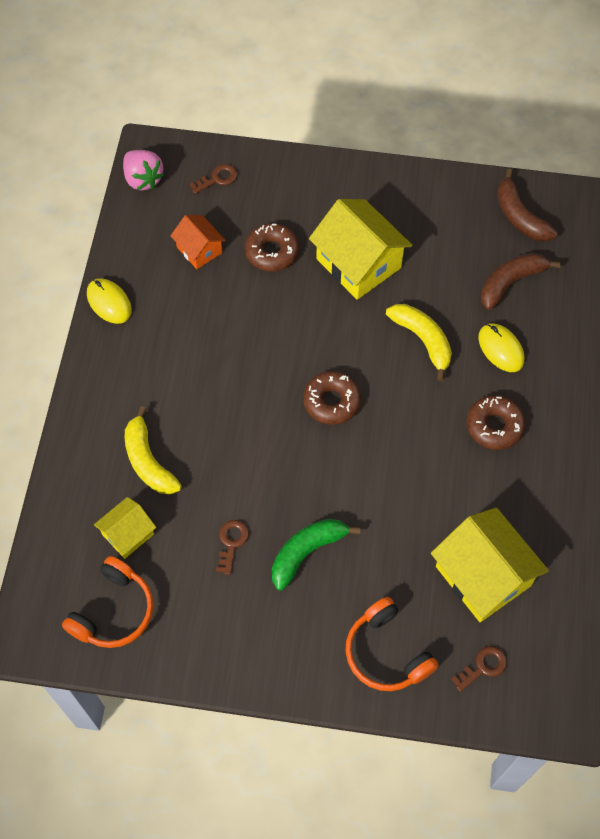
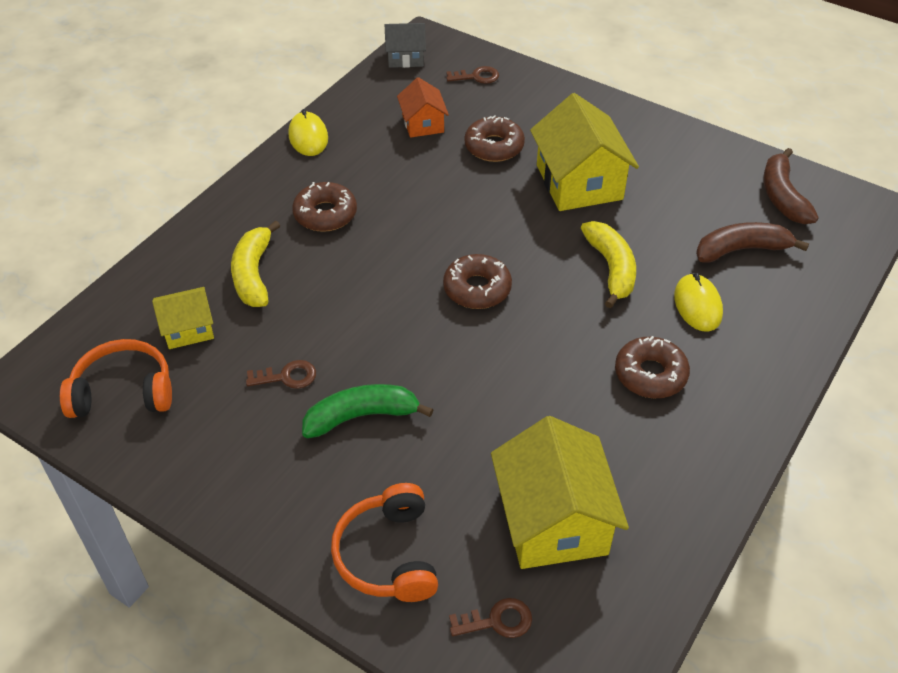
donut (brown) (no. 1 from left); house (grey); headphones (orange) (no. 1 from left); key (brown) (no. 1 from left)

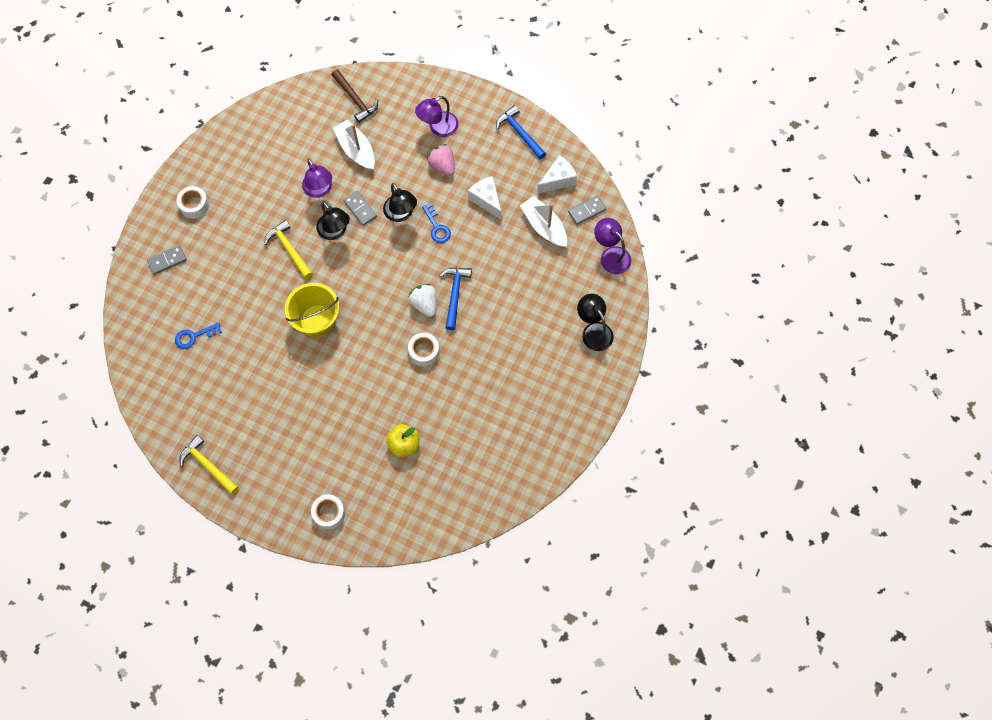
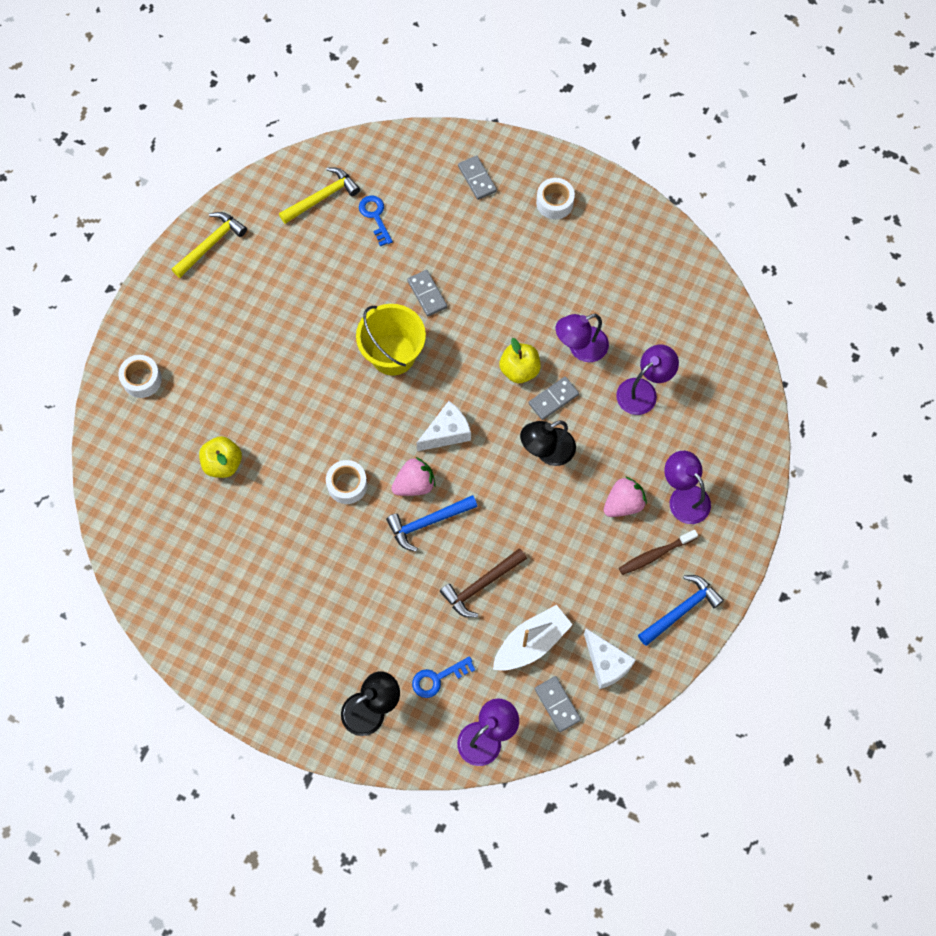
domino (grey) (no. 1 from left); toothbrush (brown); hammer (yellow) (no. 2 from left); hammer (brown); key (blue) (no. 2 from left); cheese (white) (no. 1 from left); apple (yellow) (no. 2 from left); lamp (purple) (no. 3 from left); strawberry (pink) (no. 1 from left); hammer (blue) (no. 1 from left)

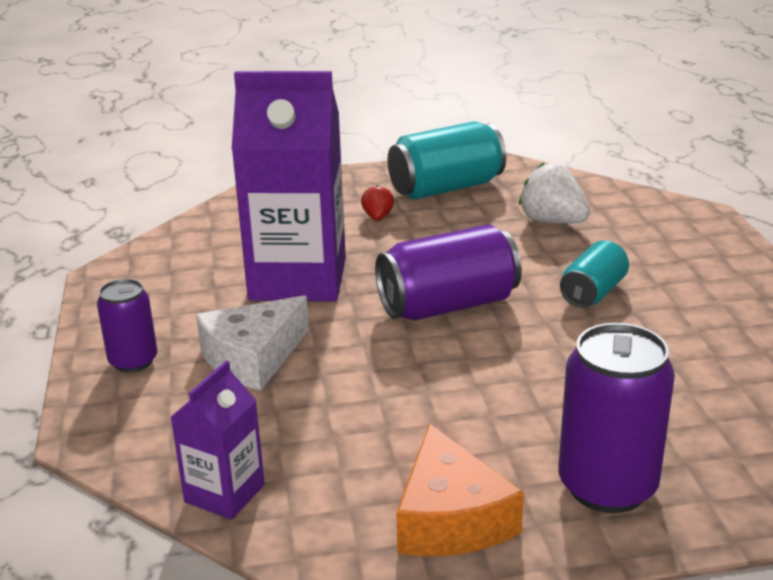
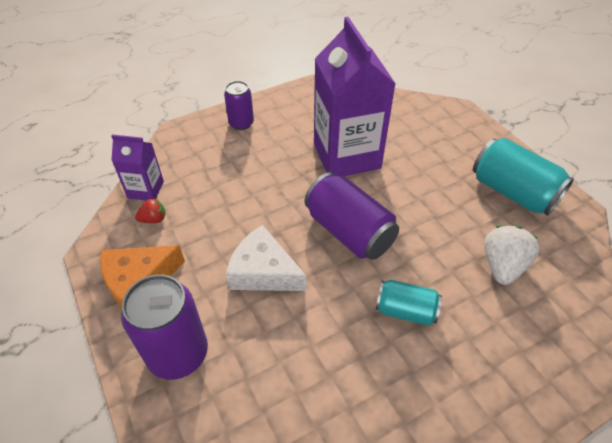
cheese (white); strawberry (red)

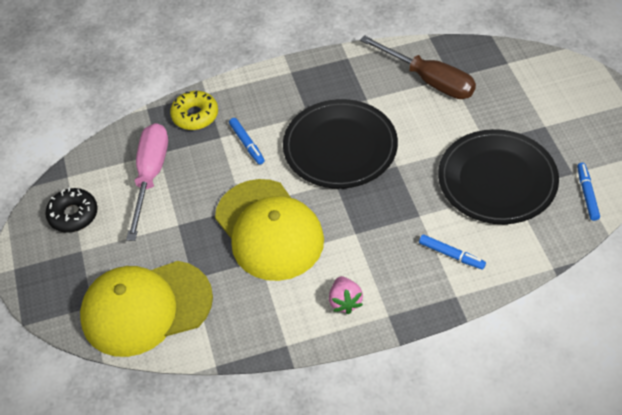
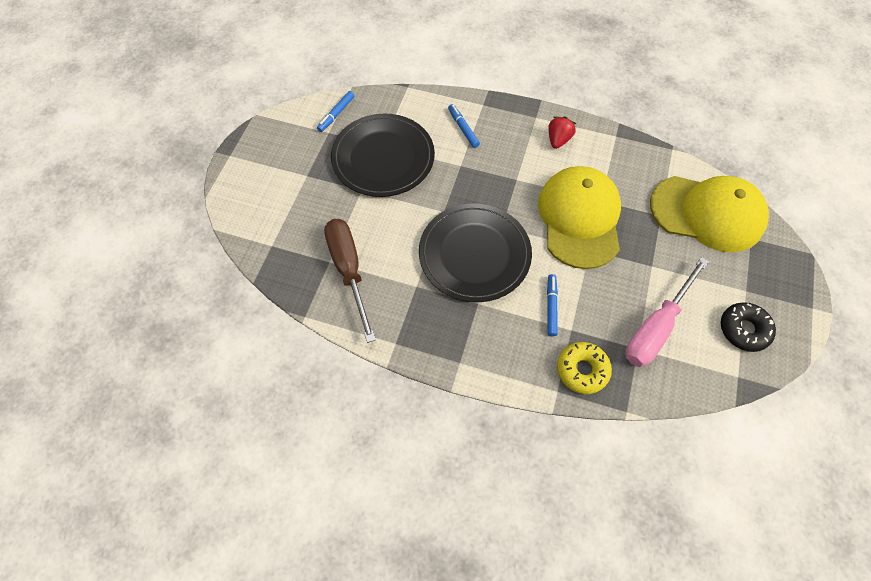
strawberry (red)

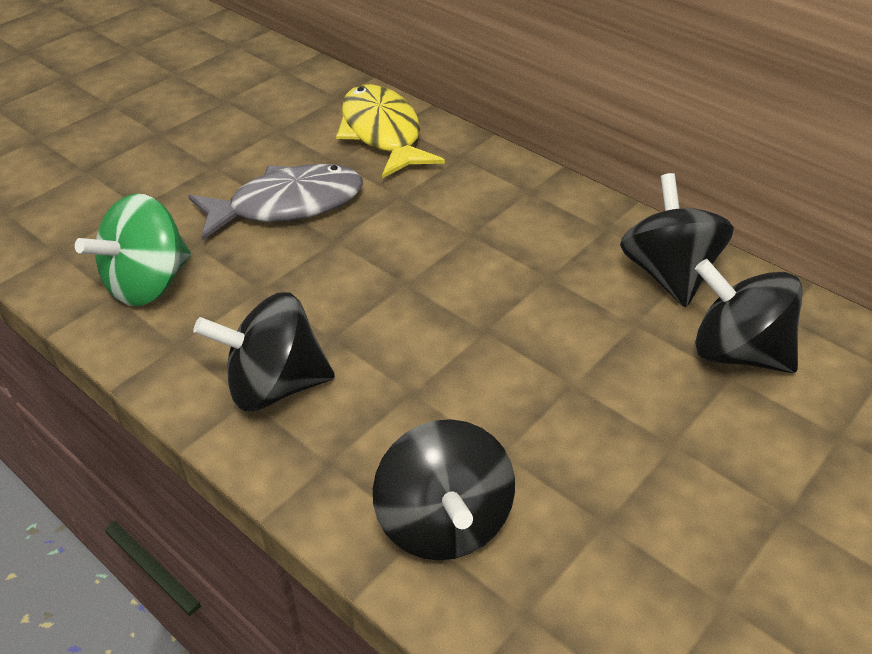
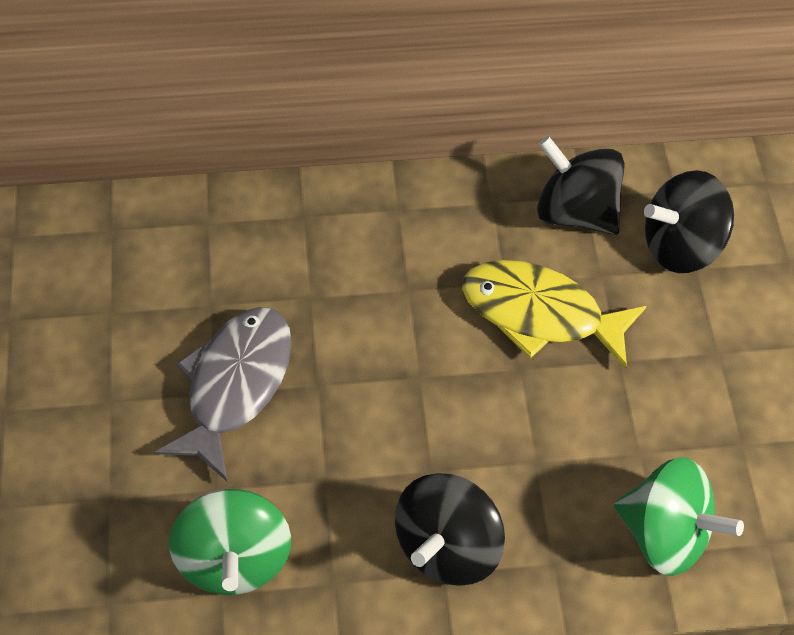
fish (yellow); spinning top (green) (no. 2 from left)

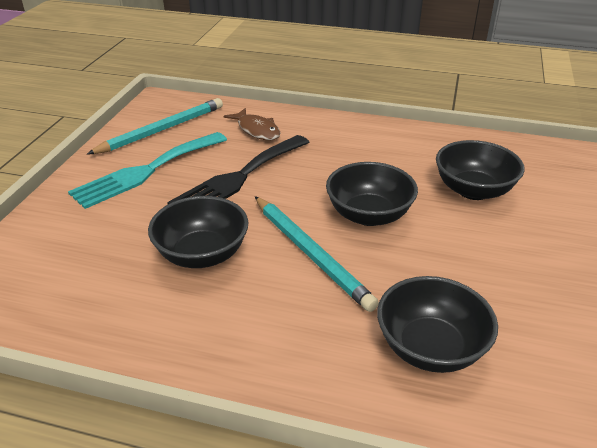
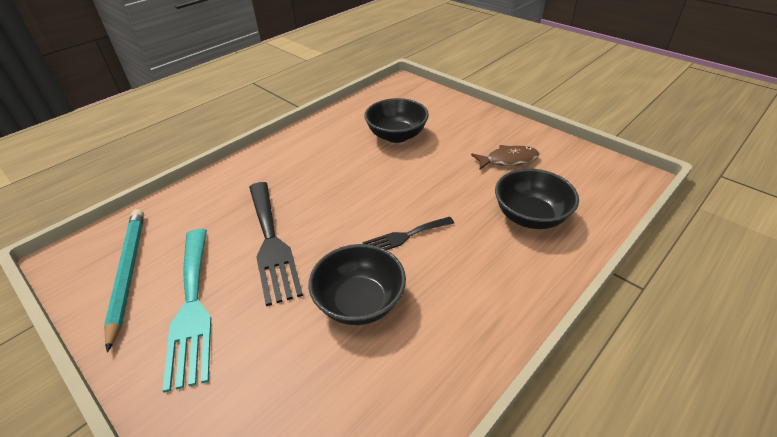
bowl (black) (no. 2 from left in the first image); fish (brown); fork (black) (no. 2 from left)

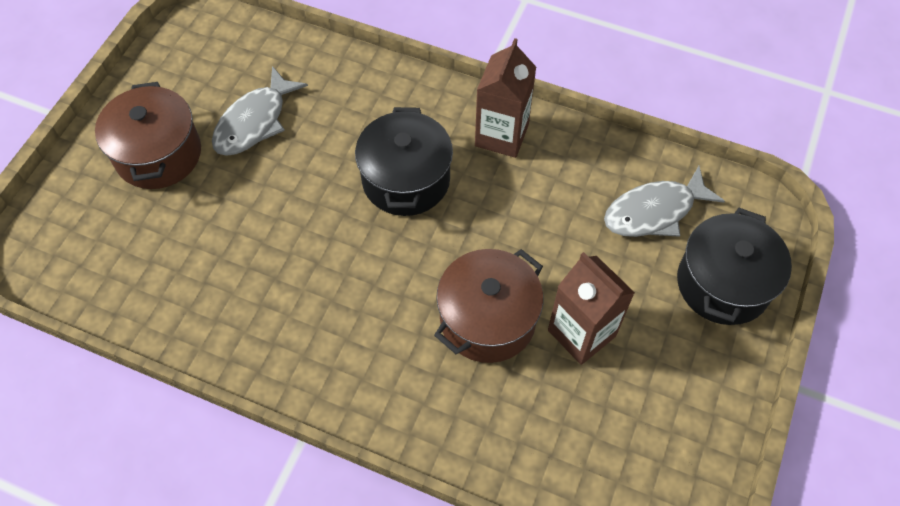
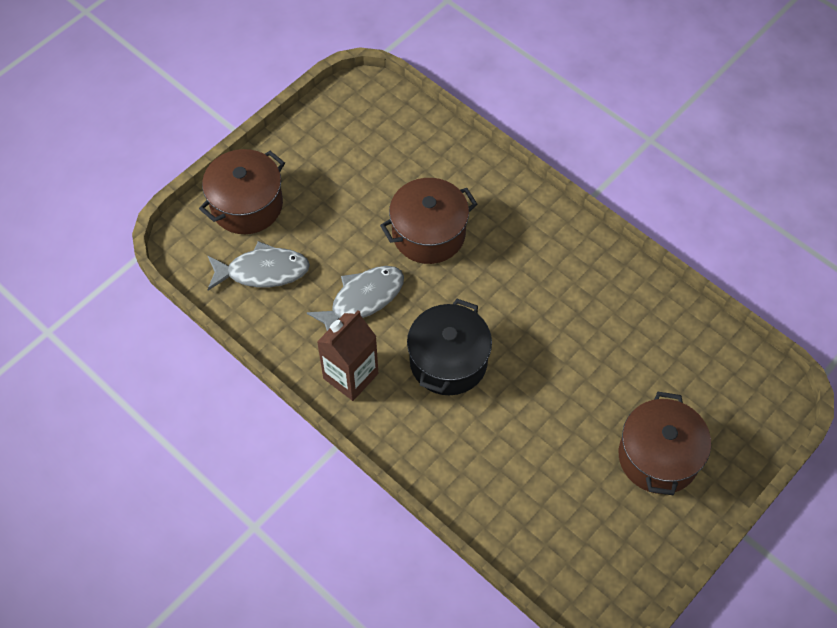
carton (brown) (no. 2 from left in the first image); fish (grey) (no. 2 from left); pot (brown) (no. 1 from left)

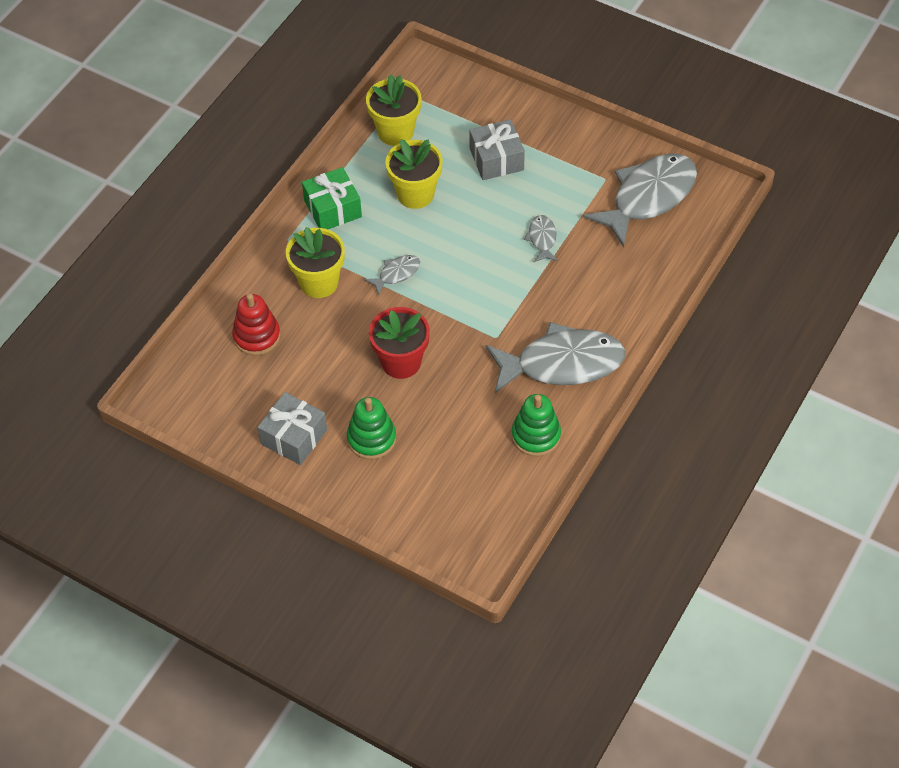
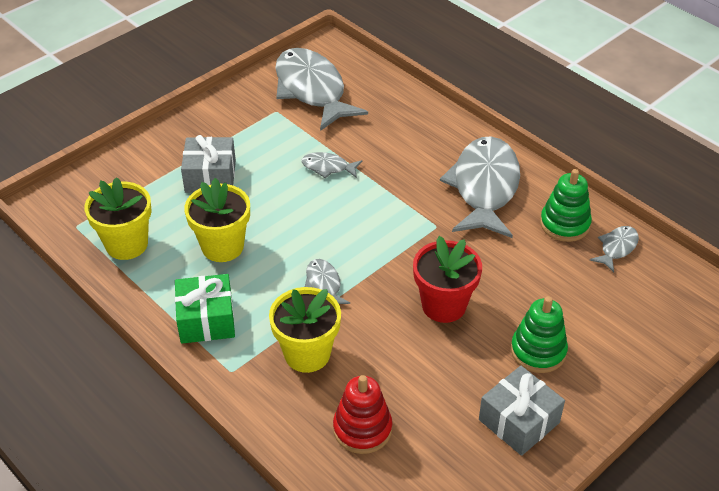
fish (grey) (no. 5 from left)

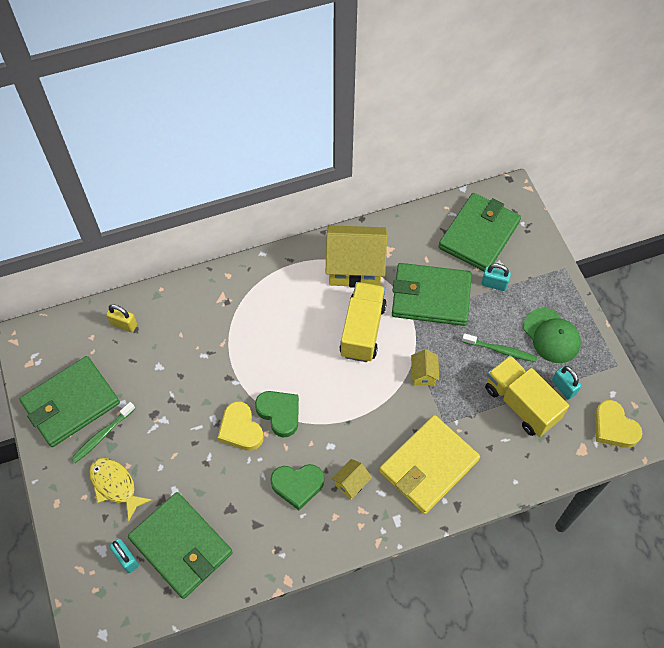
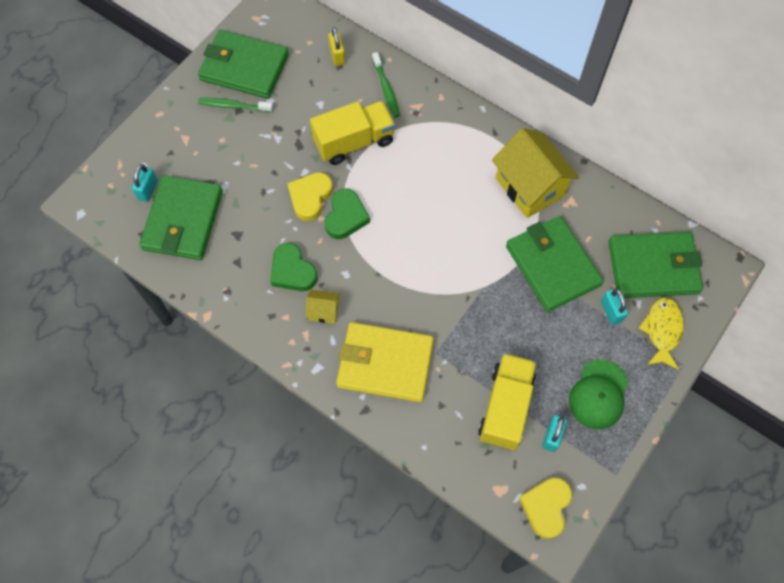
house (yellow) (no. 3 from left in the first image); fish (yellow); truck (yellow) (no. 1 from left); toothbrush (green) (no. 2 from left)

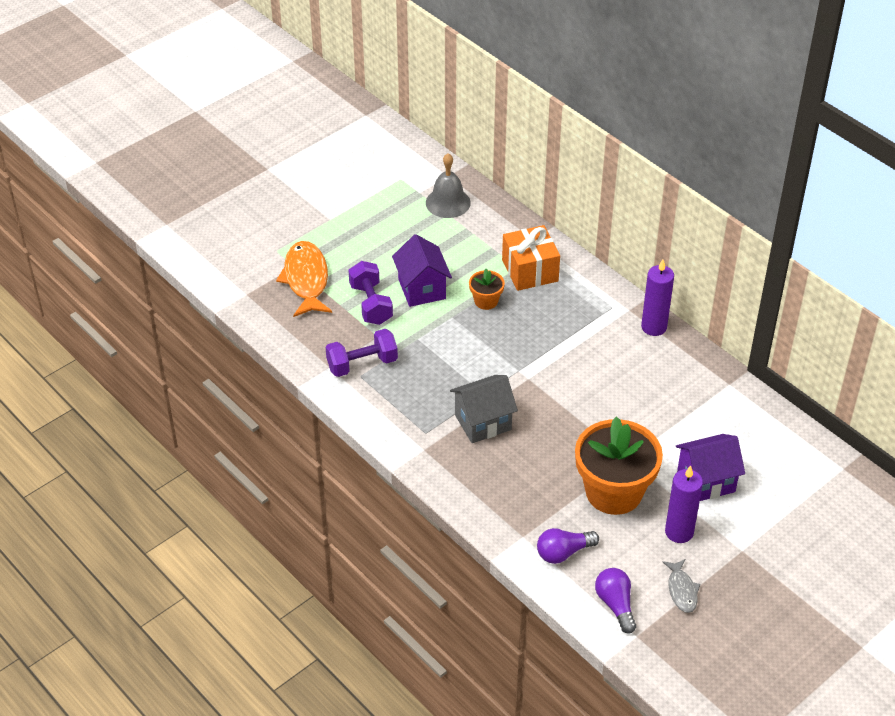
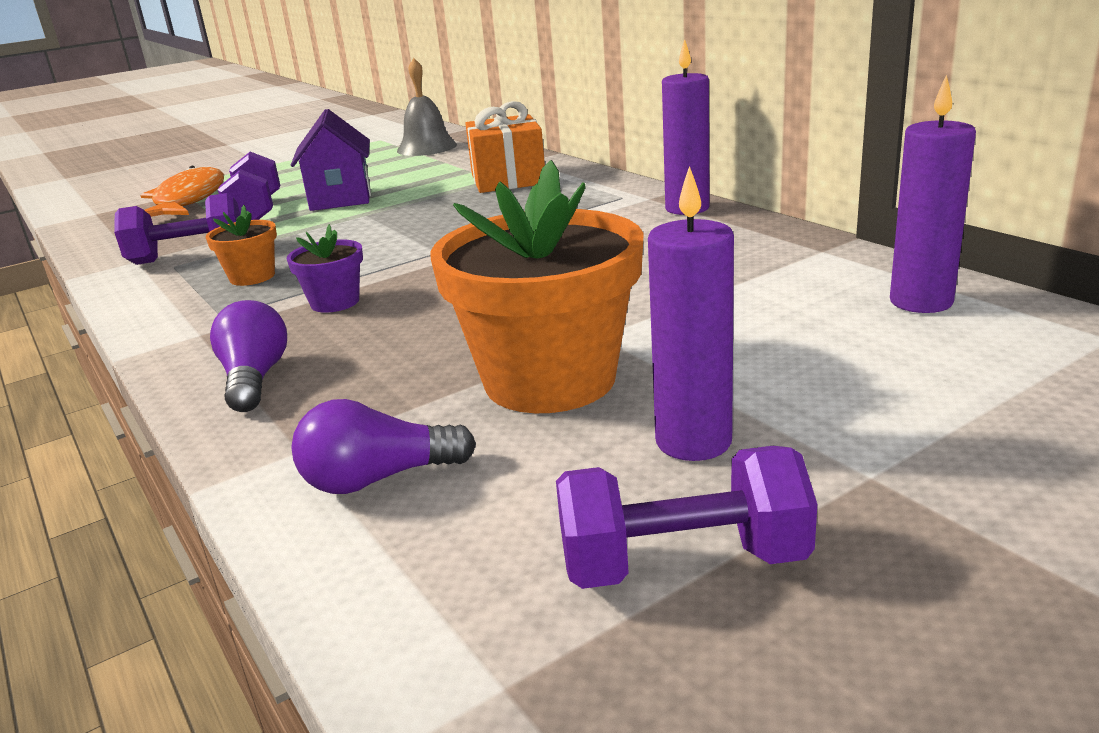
house (purple) (no. 2 from left in the first image); candle (purple) (no. 3 from left); flower pot (orange) (no. 1 from left); light bulb (purple) (no. 1 from left); flower pot (purple); dumbbell (purple) (no. 3 from left)

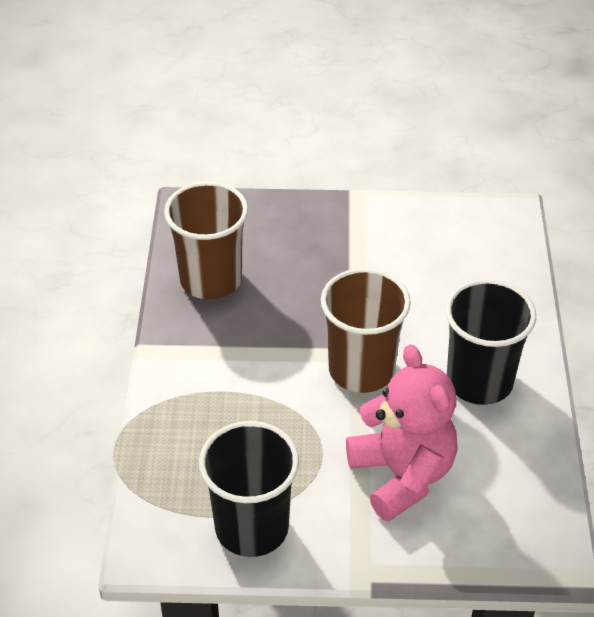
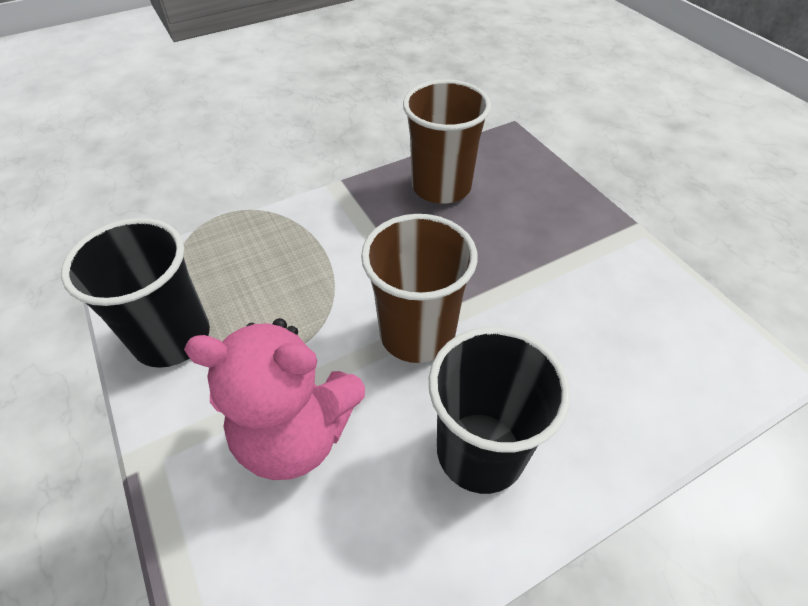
teddy bear (pink)

